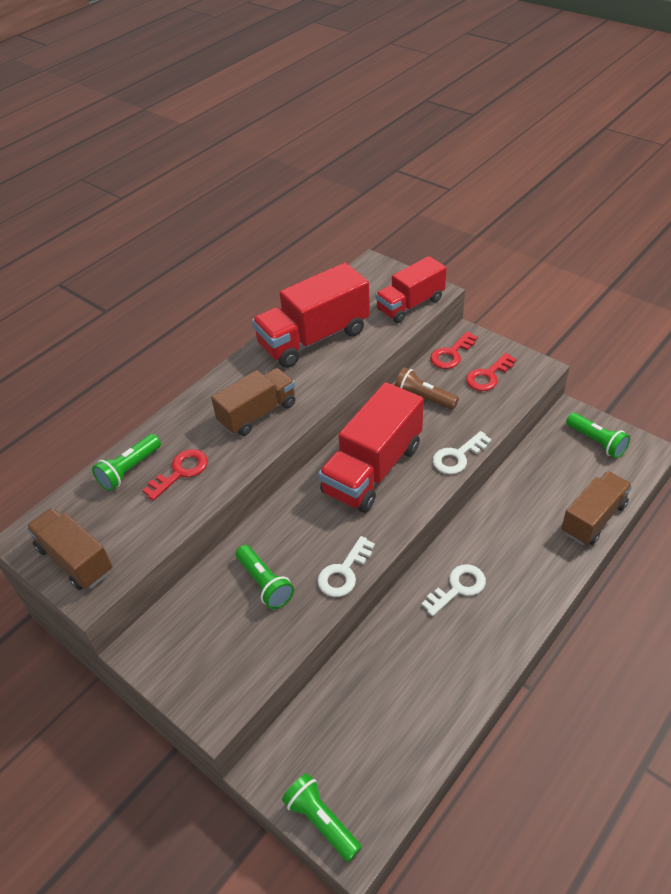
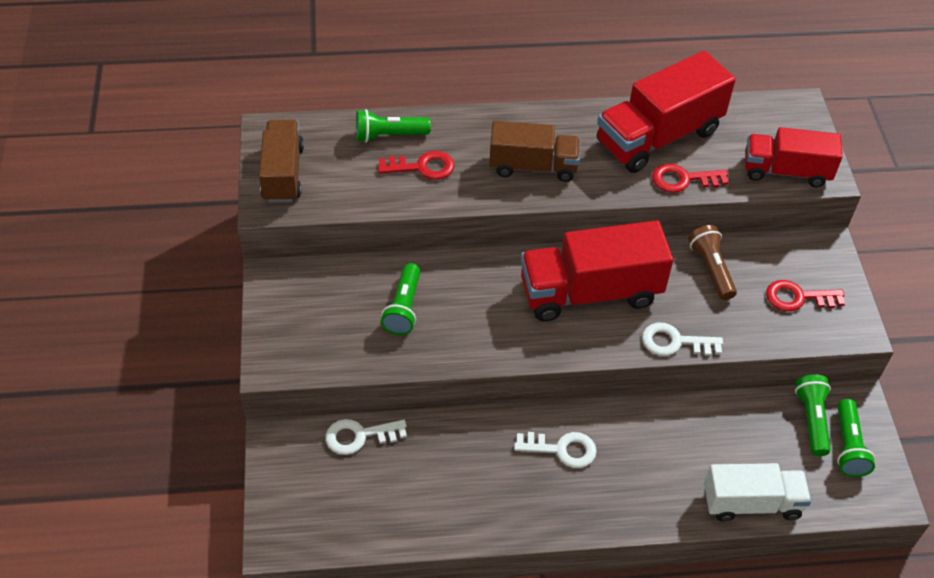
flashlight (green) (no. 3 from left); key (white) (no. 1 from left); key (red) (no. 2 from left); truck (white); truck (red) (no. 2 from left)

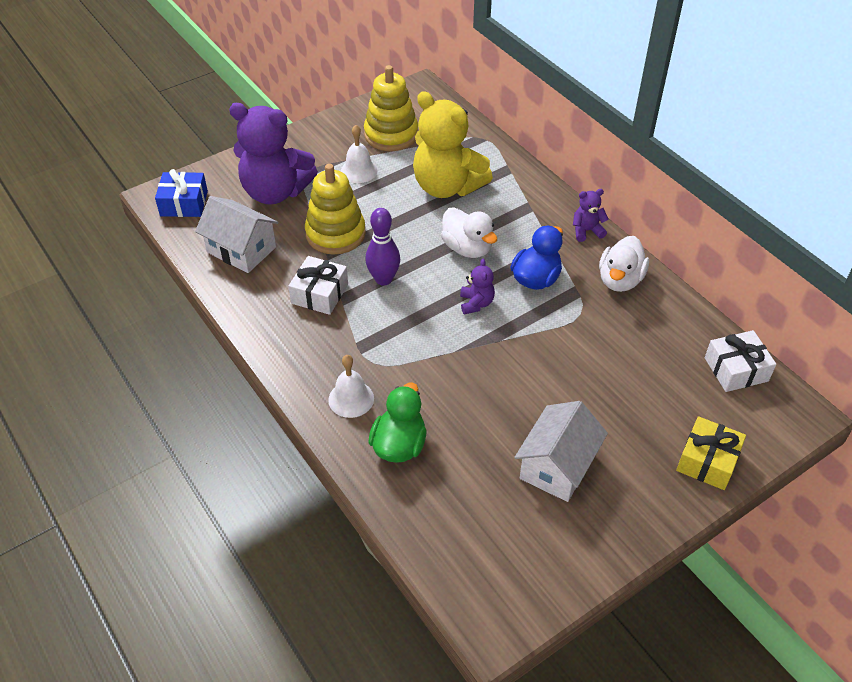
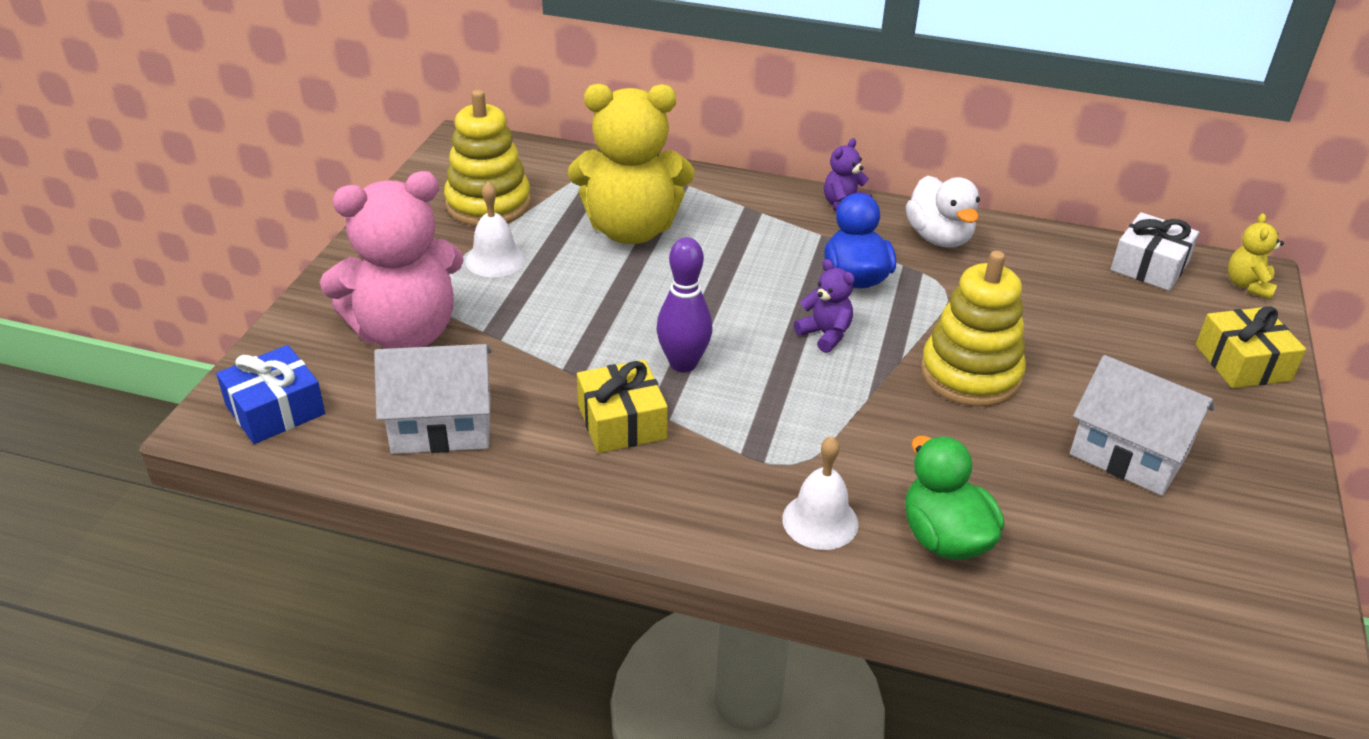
duck (white) (no. 1 from left in the first image); teddy bear (yellow) (no. 2 from left); stacking toy (yellow) (no. 2 from left); teddy bear (pink); gift (yellow) (no. 1 from left); house (white) (no. 2 from left)

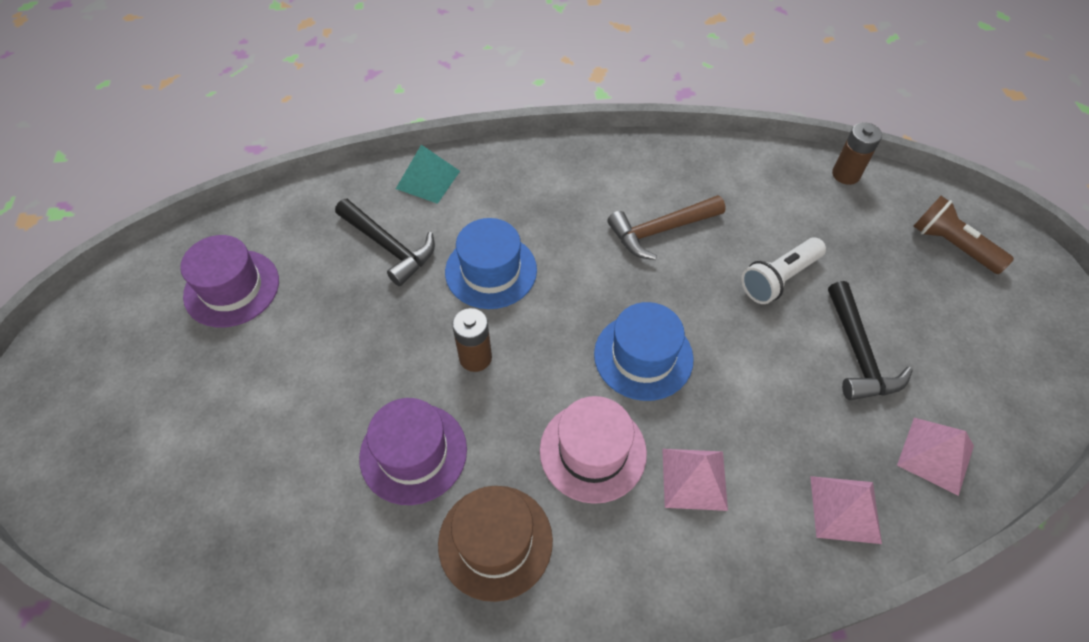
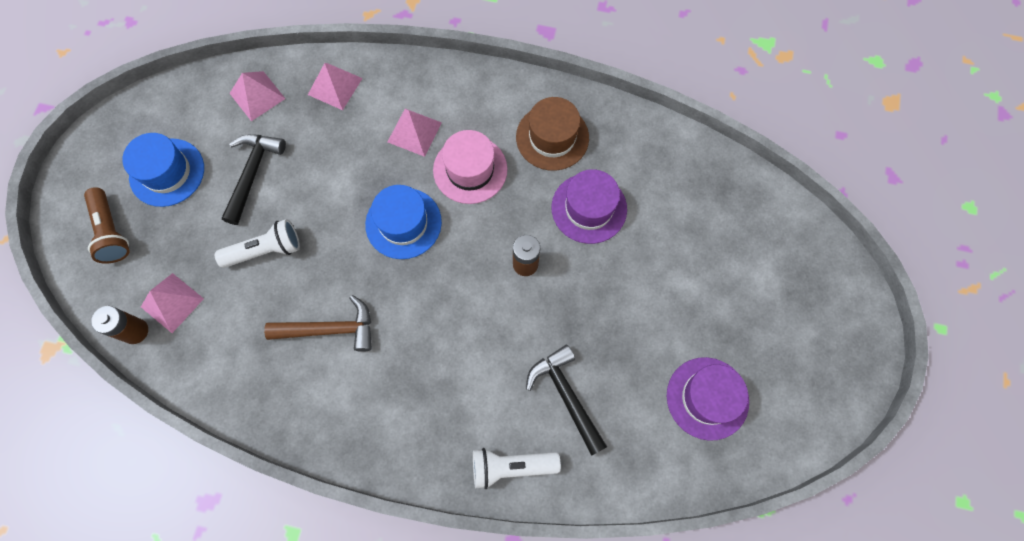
pyramid (pink) (no. 1 from left); hat (blue) (no. 1 from left); flashlight (white) (no. 2 from left)

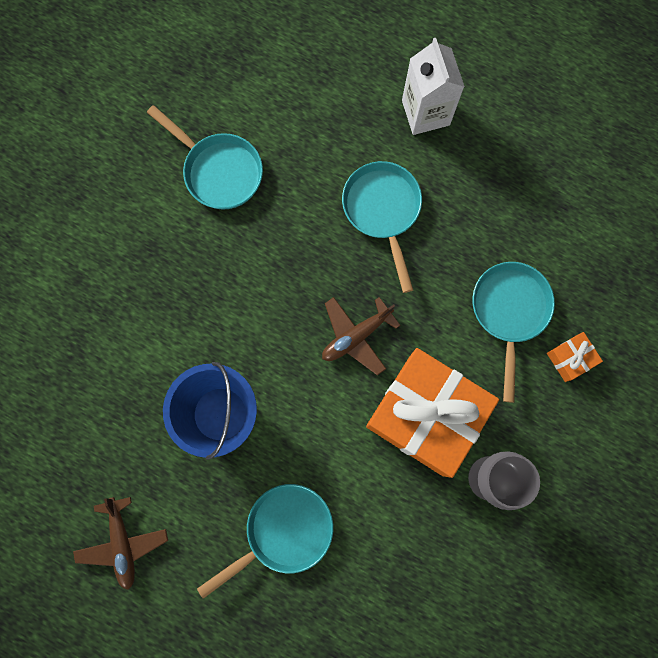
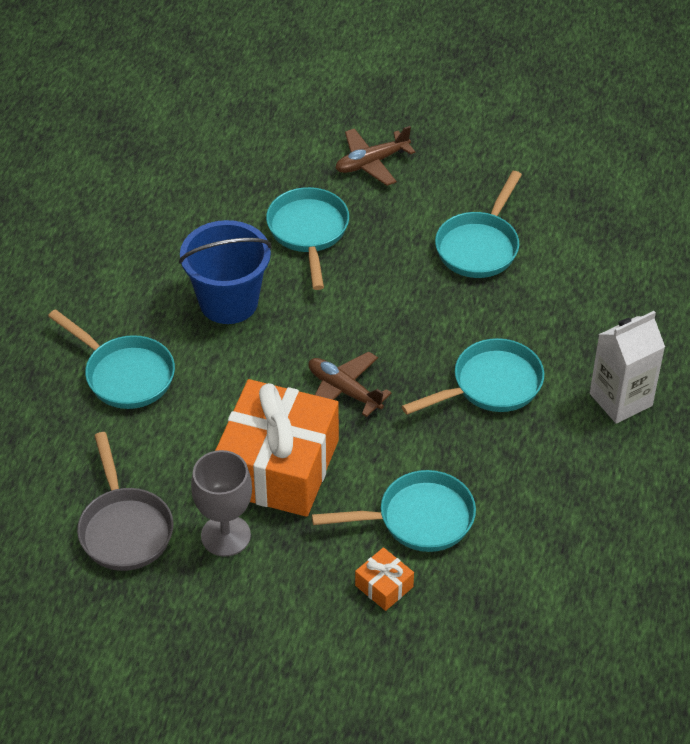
pan (grey); pan (turquoise) (no. 2 from left); plane (brown) (no. 2 from left)

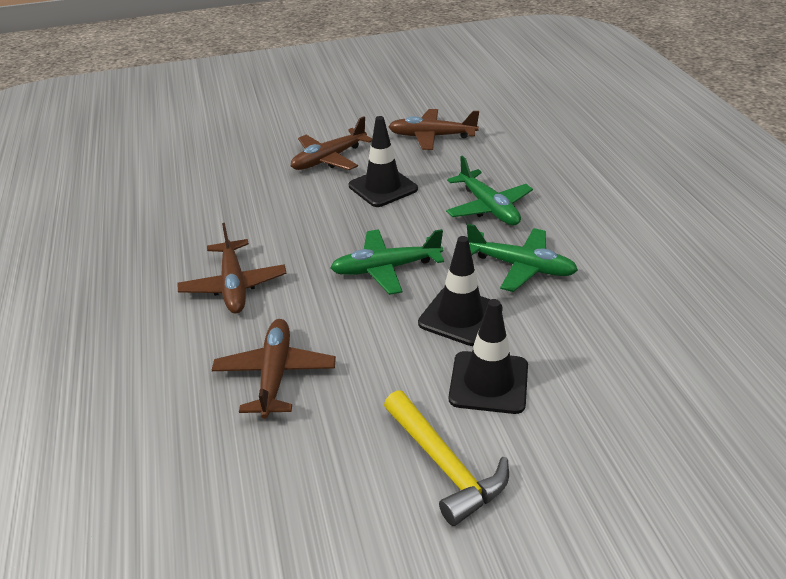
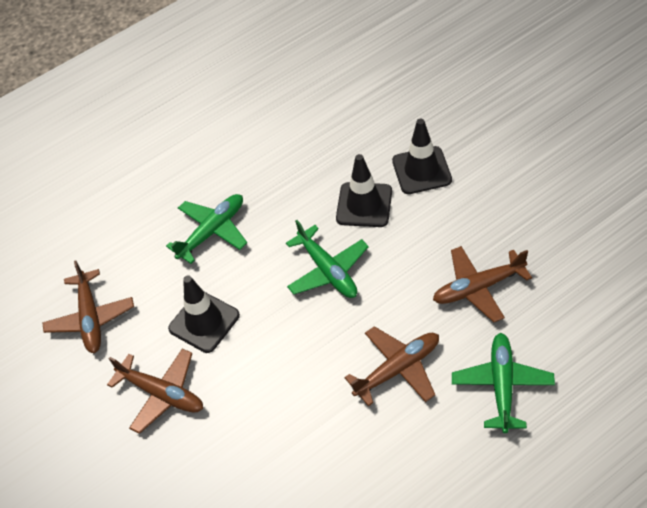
hammer (yellow); plane (green) (no. 3 from left)

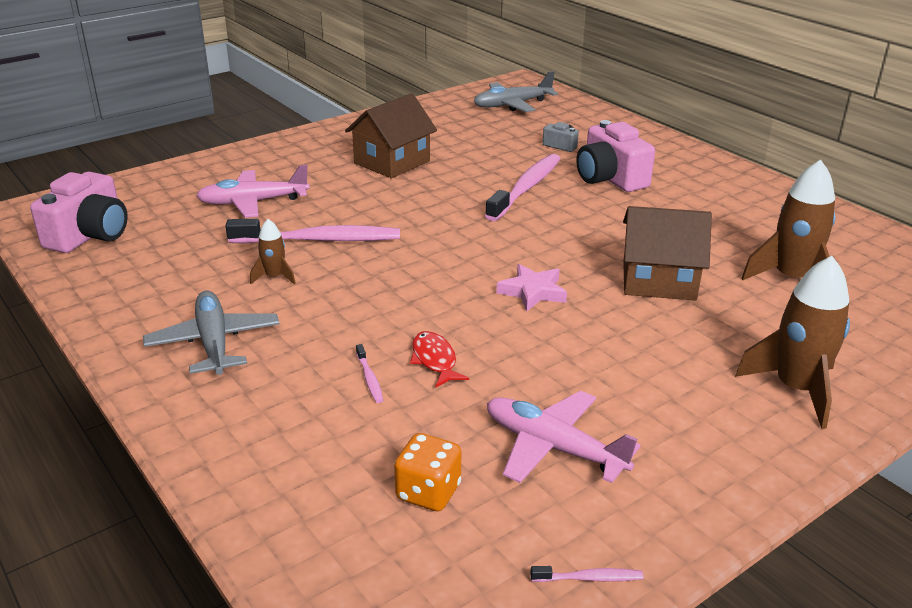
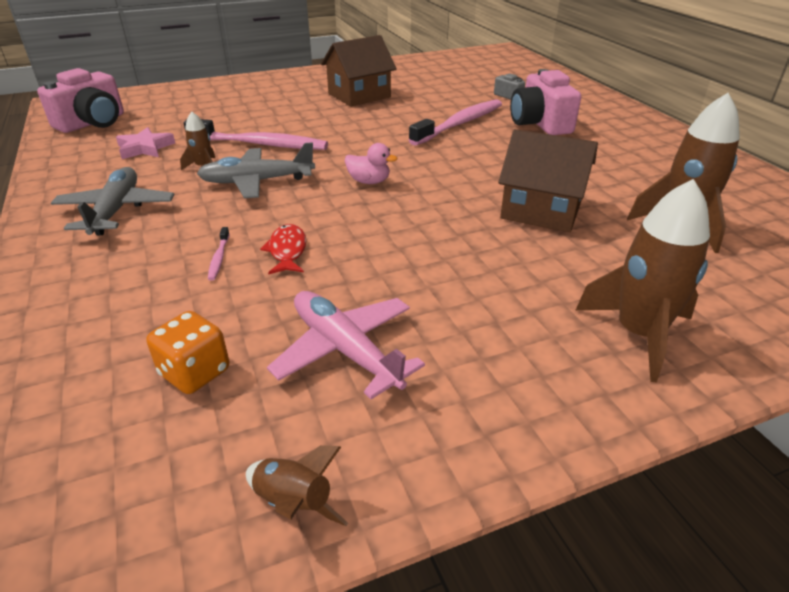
plane (pink) (no. 1 from left in the first image); duck (pink); plane (grey) (no. 2 from left); star (pink); rocket (brown) (no. 2 from left)

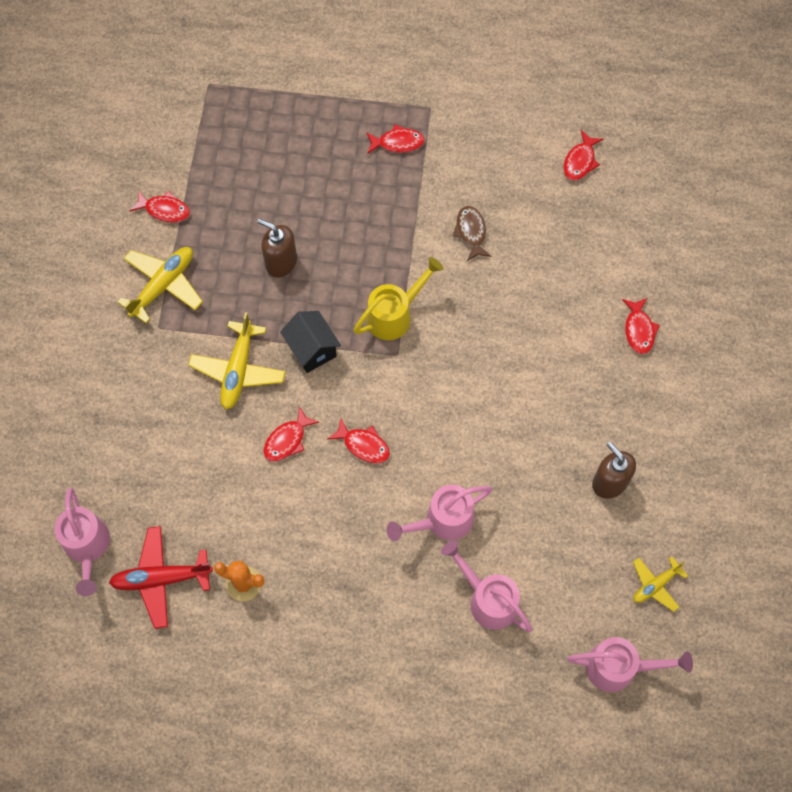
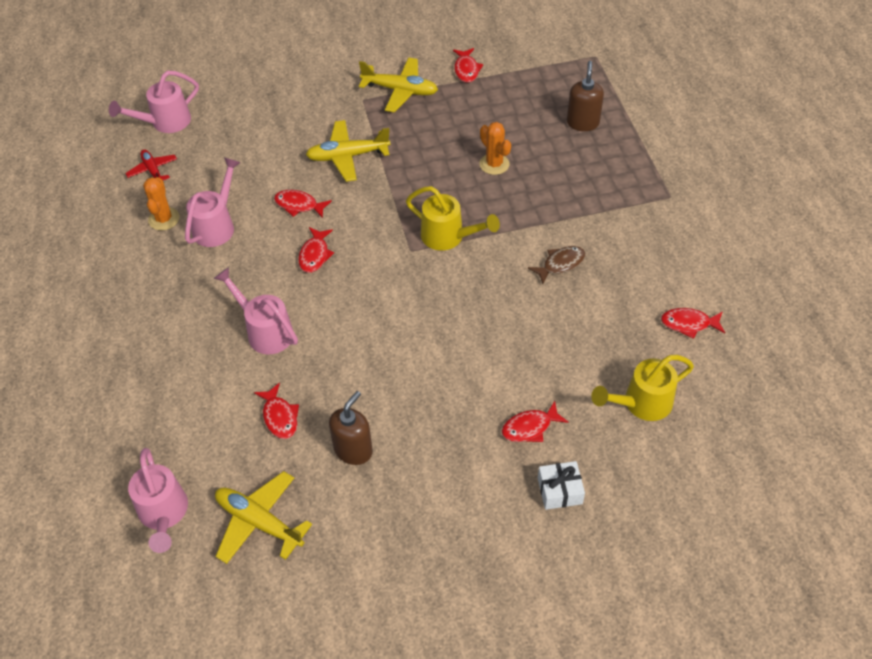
house (black); cactus (orange) (no. 2 from left); gift (white); watering can (yellow) (no. 2 from left); soap dispenser (brown) (no. 2 from left); fish (red) (no. 1 from left); watering can (pink) (no. 3 from left); plane (red); plane (yellow) (no. 1 from left)

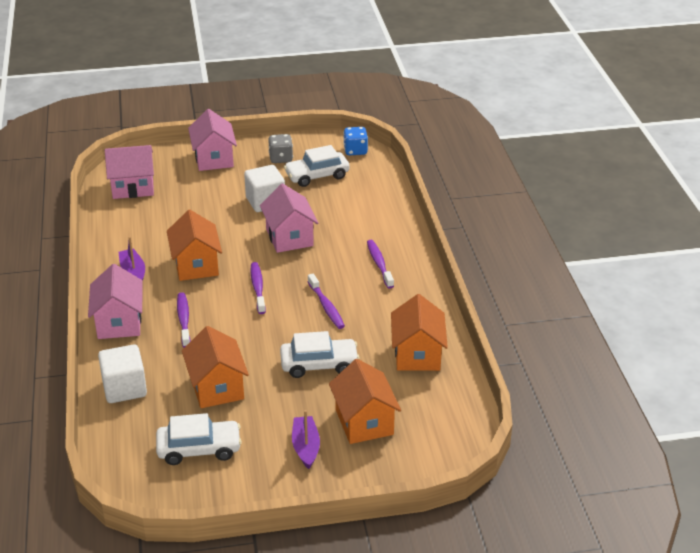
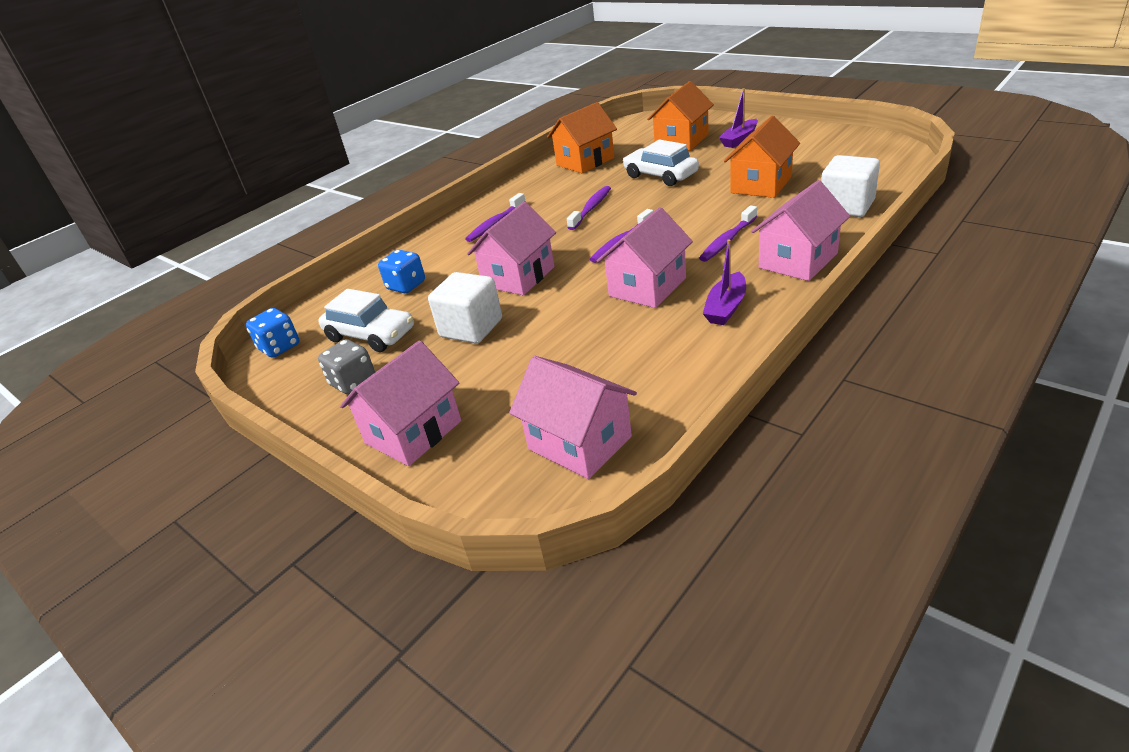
car (white) (no. 1 from left in the first image); dice (blue) (no. 2 from left); house (pink) (no. 4 from left)

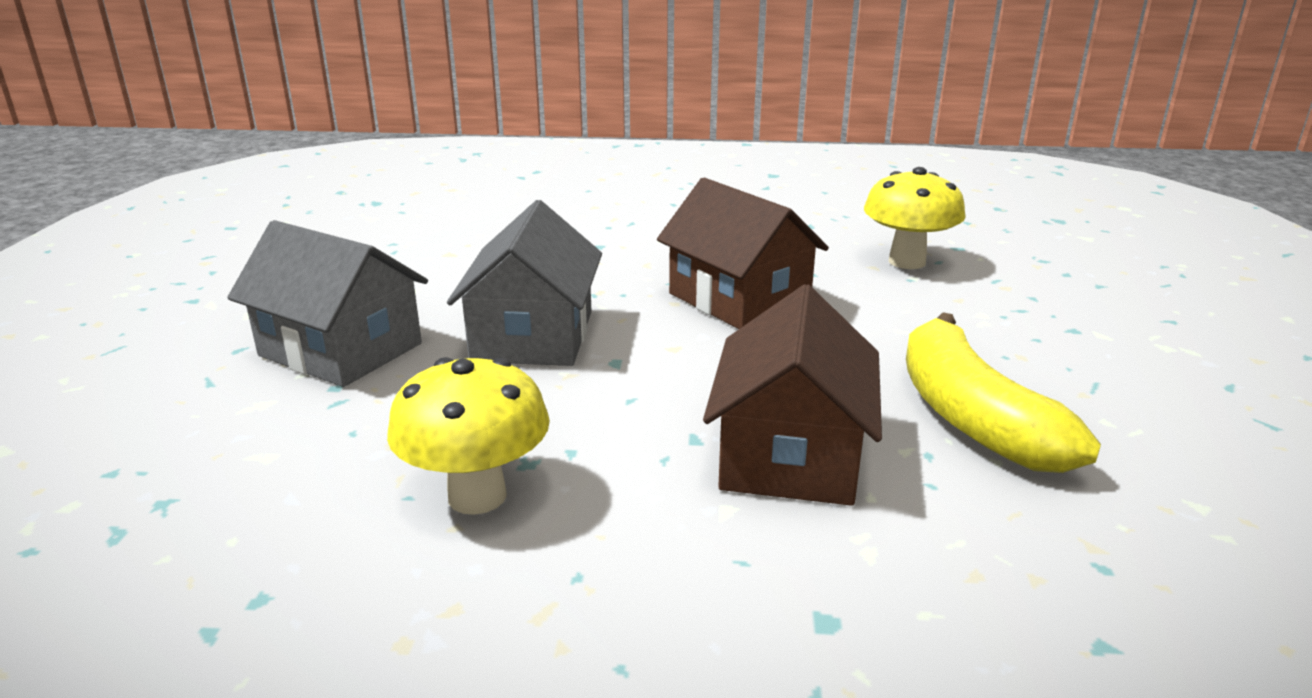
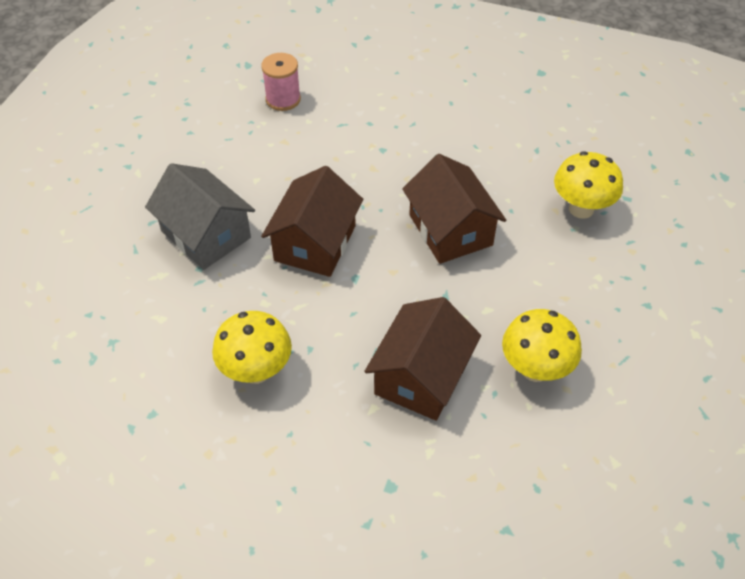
spool (pink); mushroom (yellow) (no. 2 from left); house (brown) (no. 1 from left)

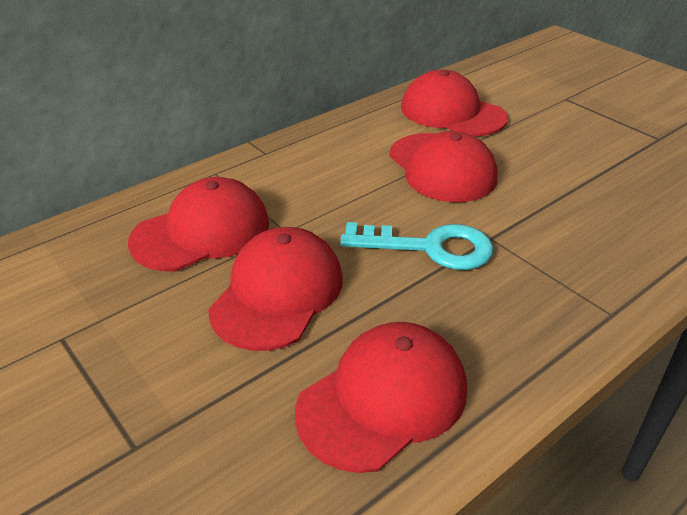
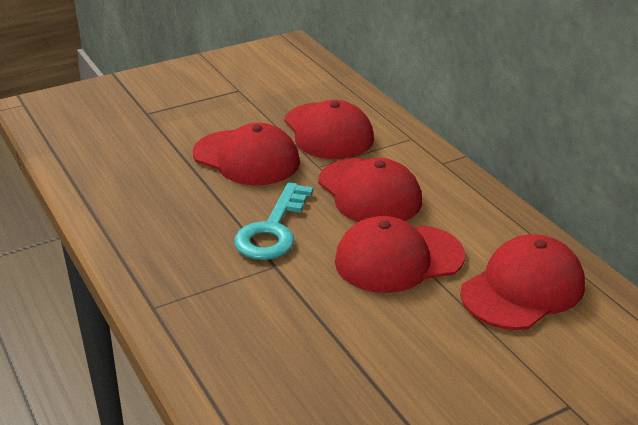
cap (red) (no. 3 from left)

